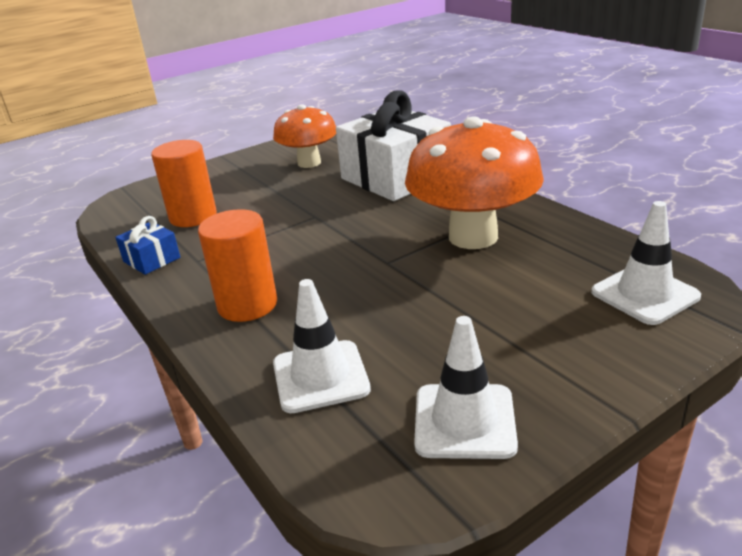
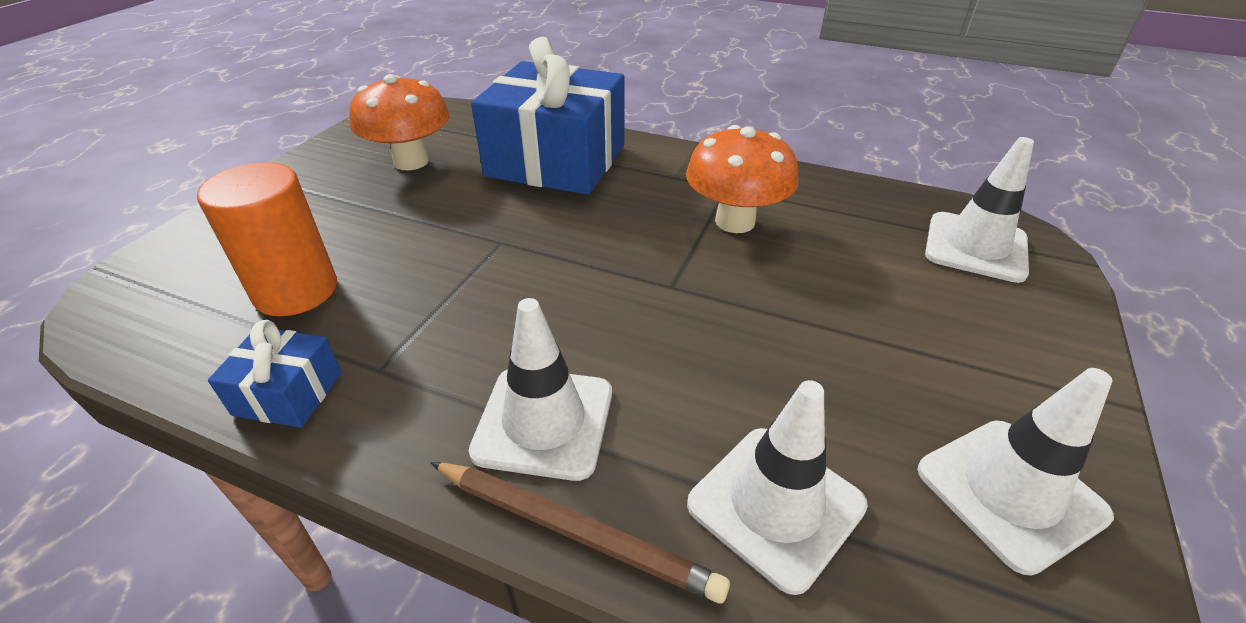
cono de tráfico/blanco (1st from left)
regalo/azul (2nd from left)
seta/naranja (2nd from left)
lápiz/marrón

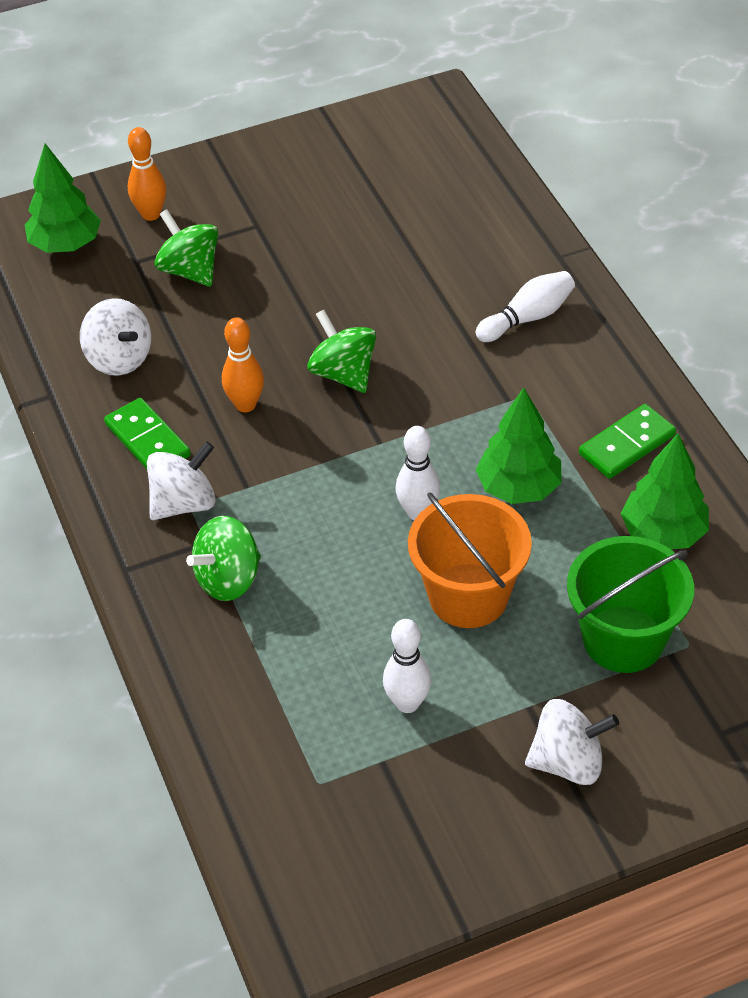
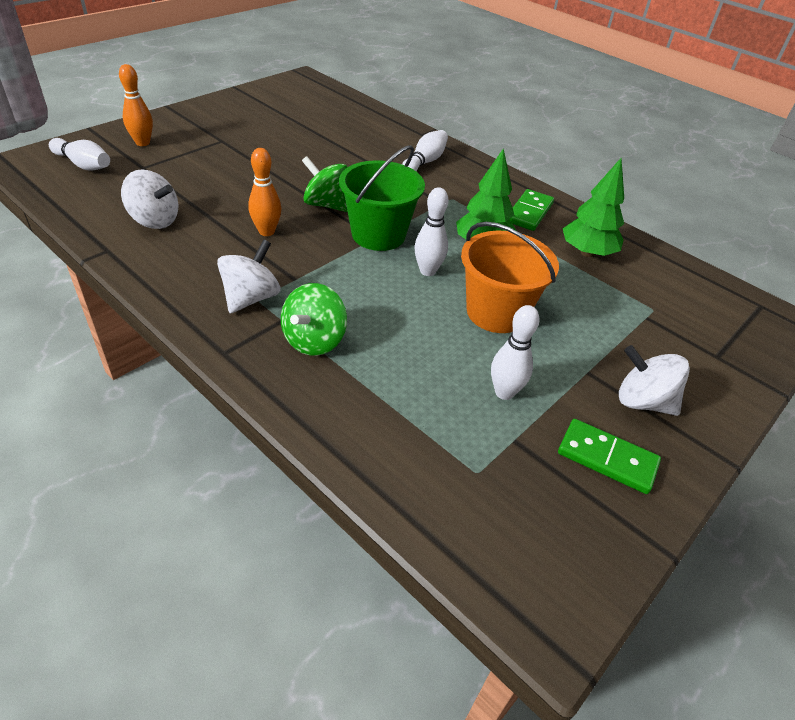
bolo/blanco (1st from left)
ficha de dominó/verde (2nd from left)
peonza/verde (1st from left in the first image)
peonza/blanco (3rd from left)
balde/verde

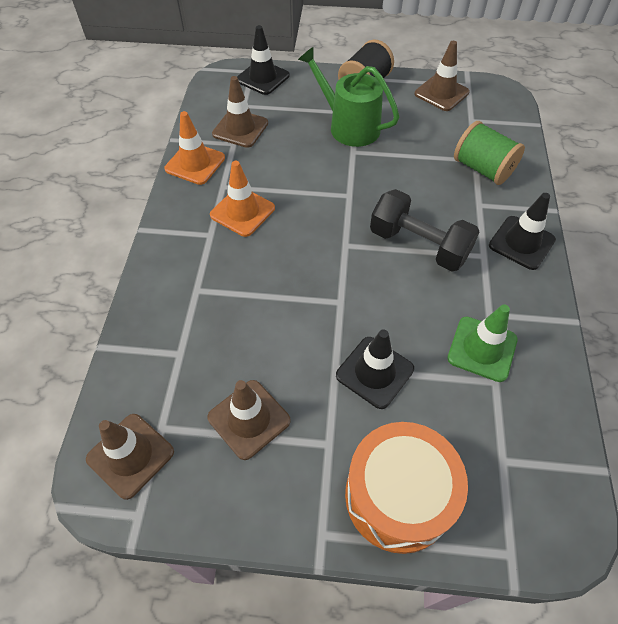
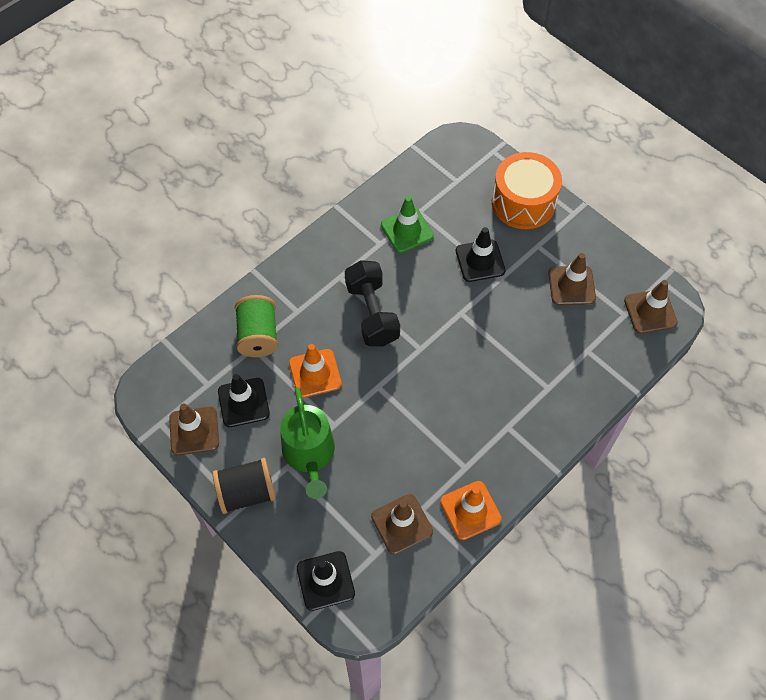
cono de tráfico/naranja (1st from left)
cono de tráfico/negro (1st from left)

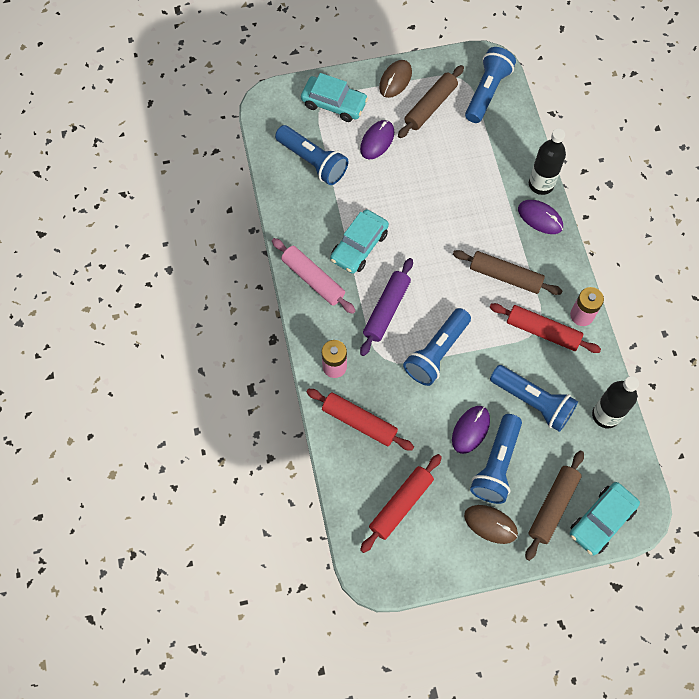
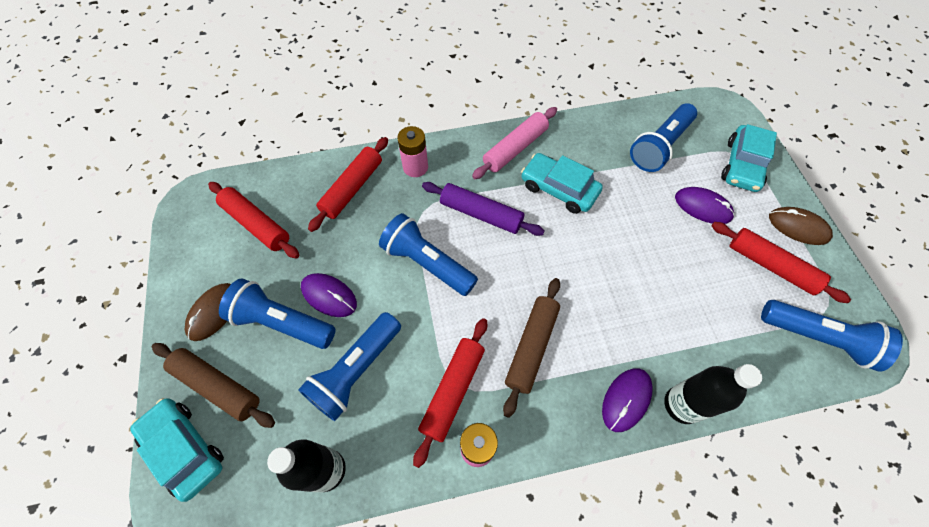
rodillo/rojo (4th from left)

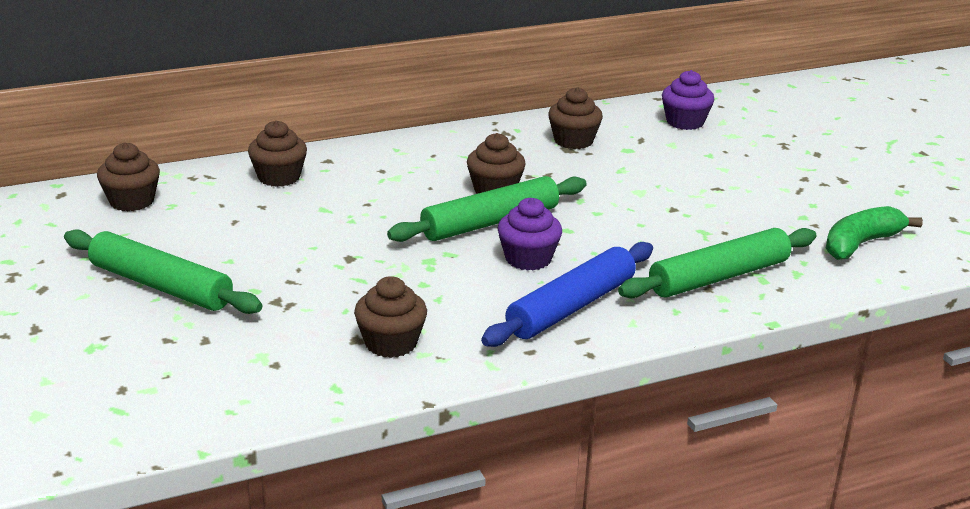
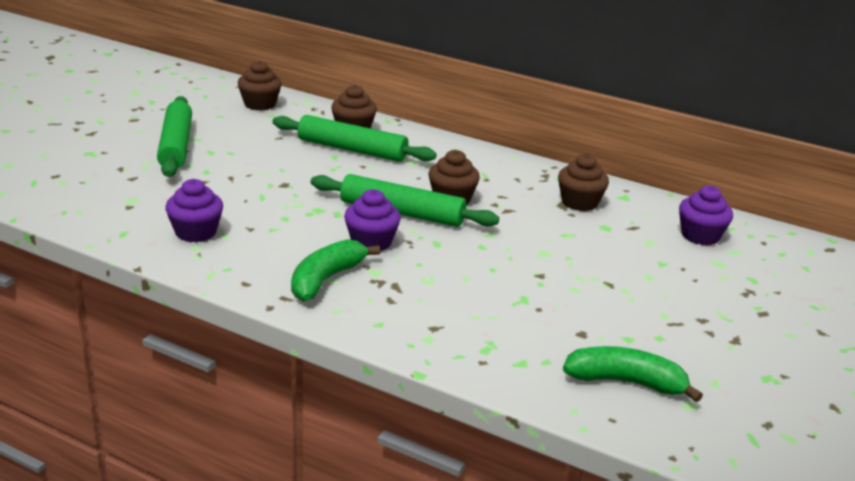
magdalena/morado (1st from left)
plátano/verde (1st from left)
rodillo/verde (2nd from left)

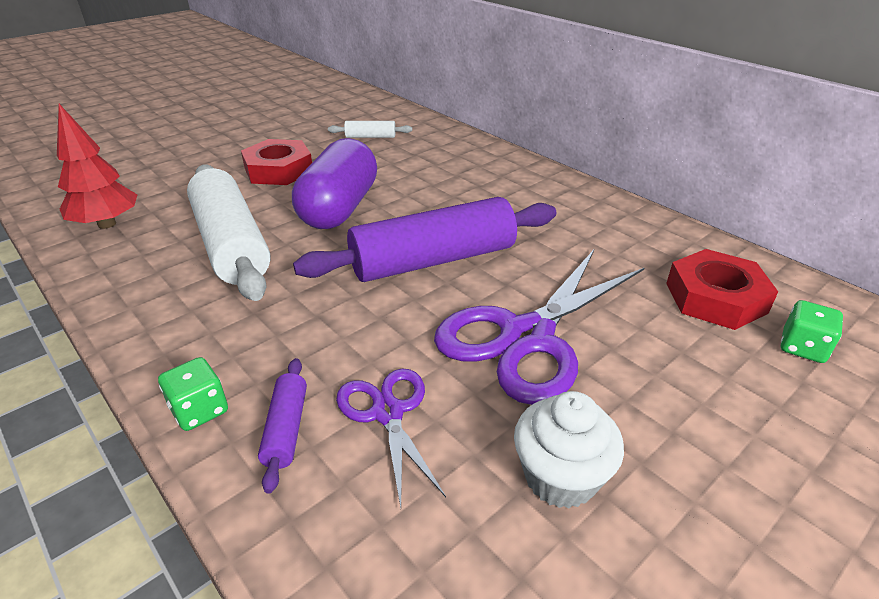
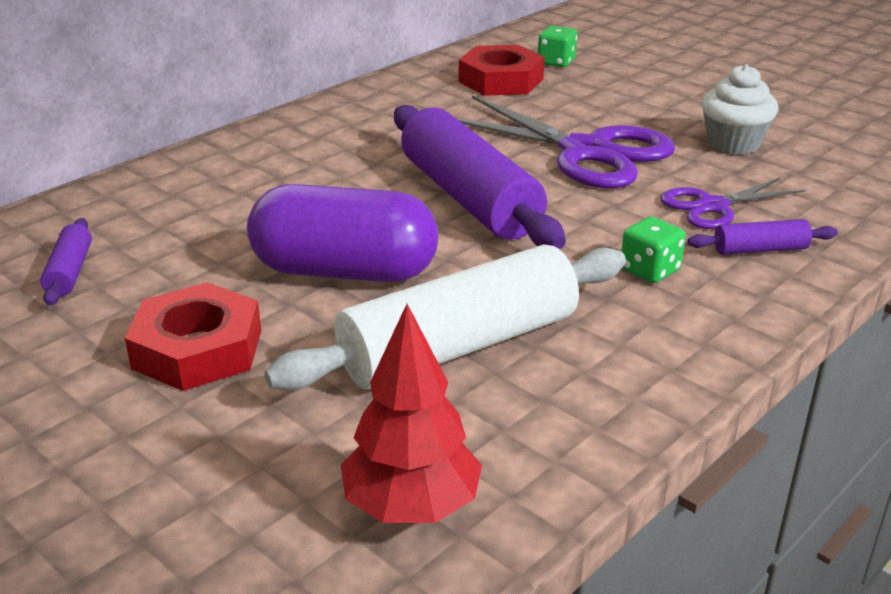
dado/verde (2nd from left)
rodillo/morado (1st from left)

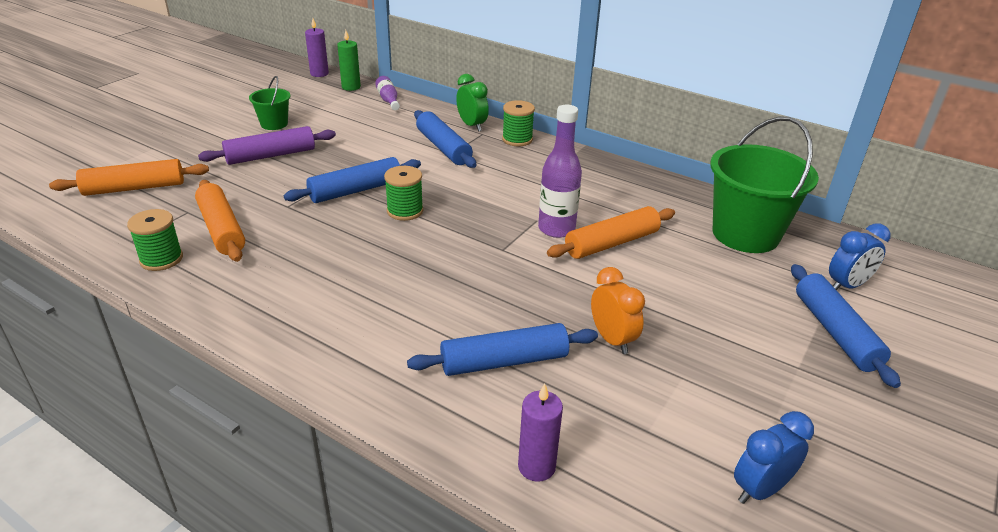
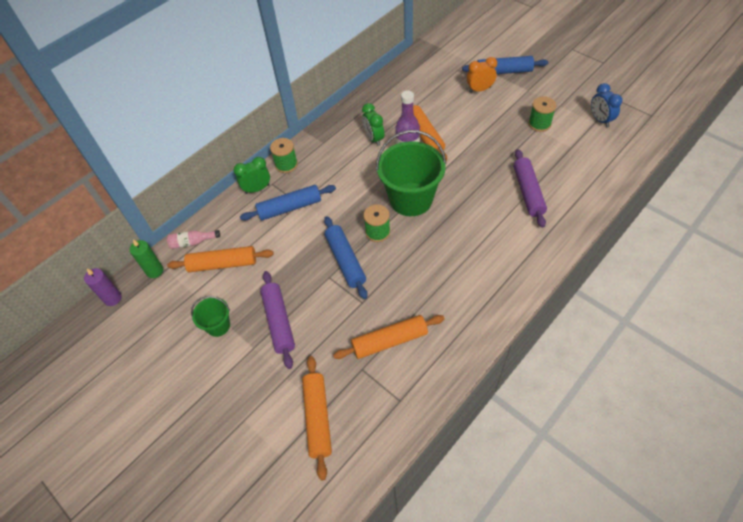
carrete/verde (3rd from left)
botella/rosa
rodillo/morado (2nd from left)
vela/morado (2nd from left in the first image)
despertador/naranja
balde/verde (2nd from left)
despertador/azul (2nd from left in the first image)
rodillo/naranja (1st from left)
despertador/verde (2nd from left)

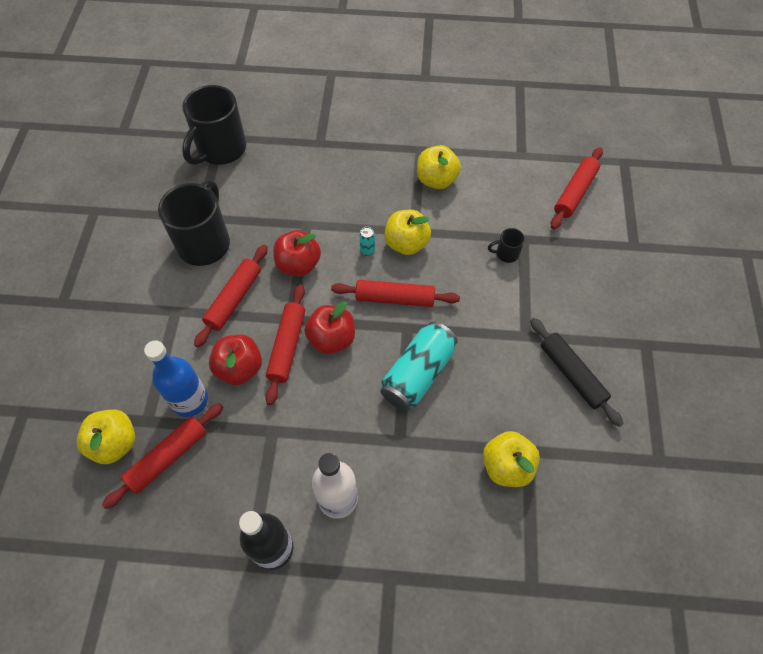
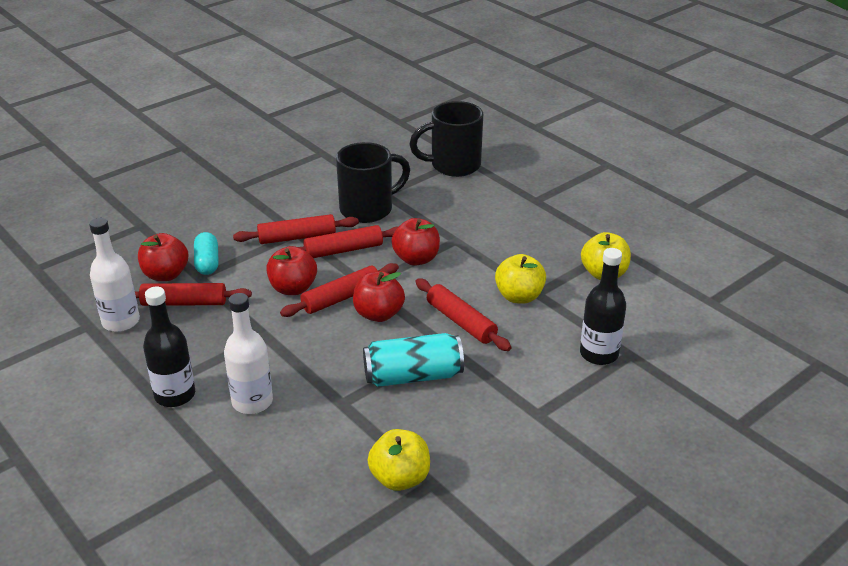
manzana/rojo (1st from left)
botella/azul
lata/turquesa (1st from left in the first image)
botella/negro (2nd from left)
rodillo/negro
rodillo/rojo (2nd from left)
botella/blanco (1st from left)
cápsula/turquesa

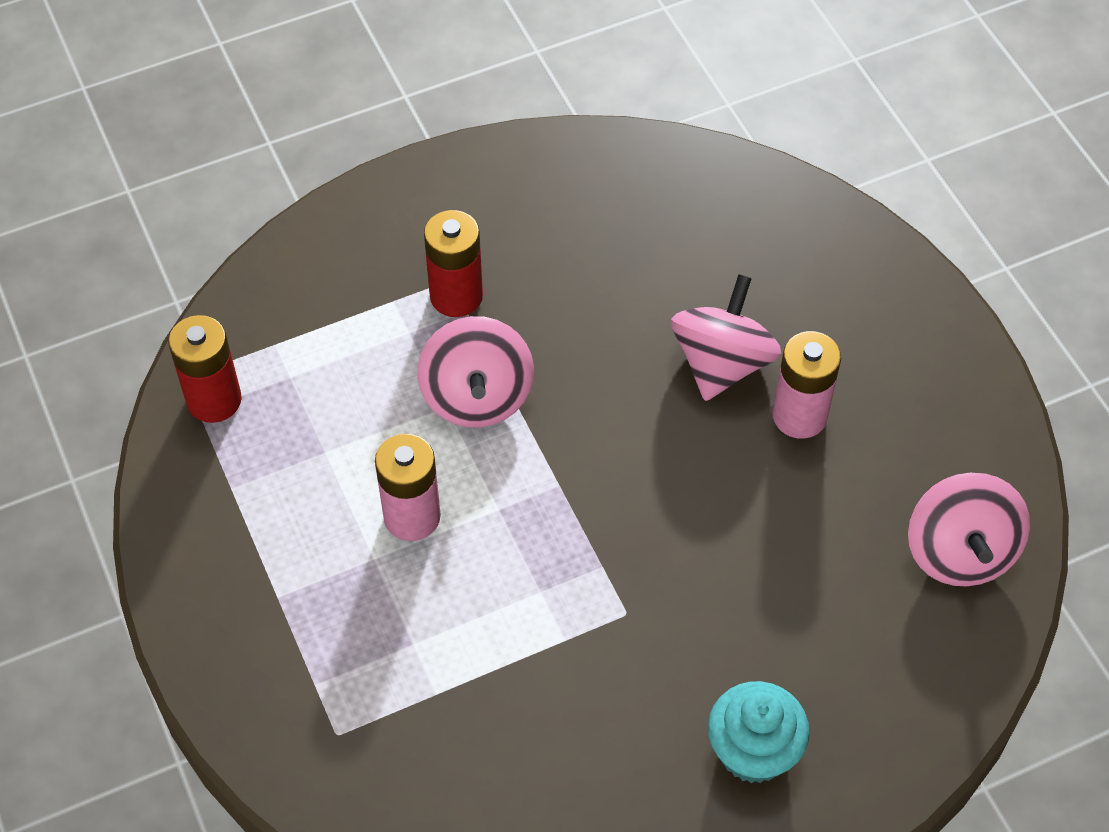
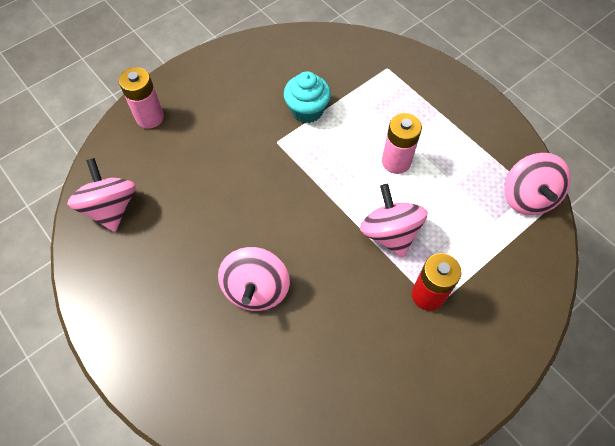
peonza/rosa (4th from left)
magdalena/turquesa
pila/rosa (1st from left)

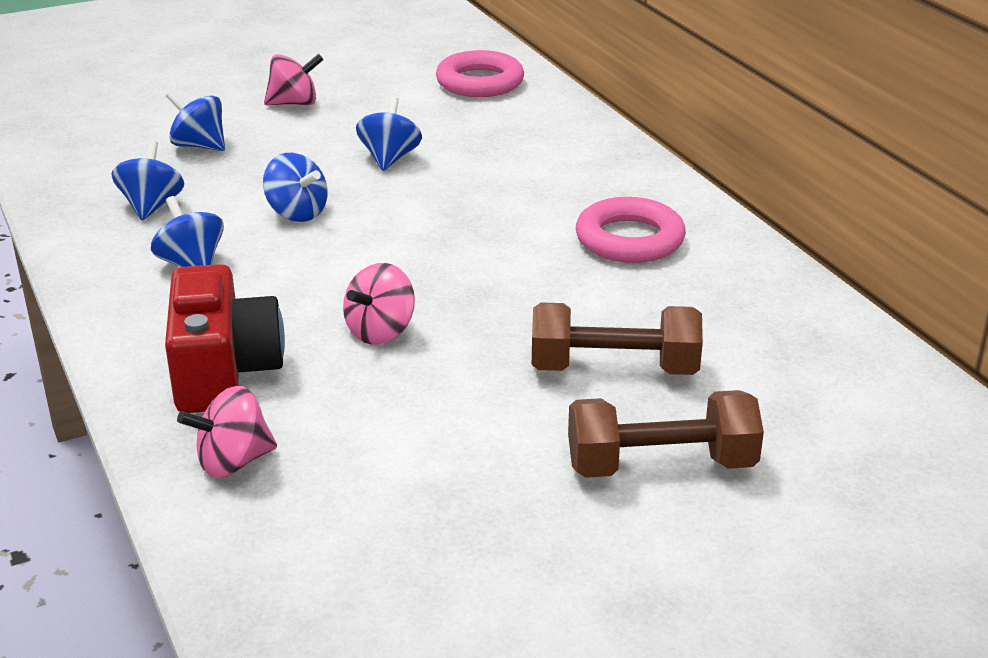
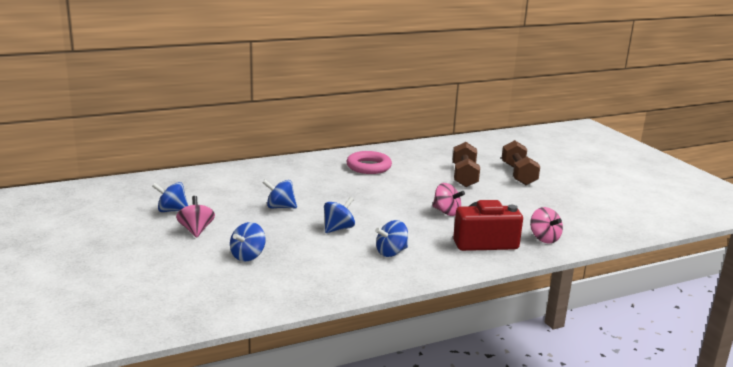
peonza/azul (1st from left)
anillo/rosa (1st from left in the first image)

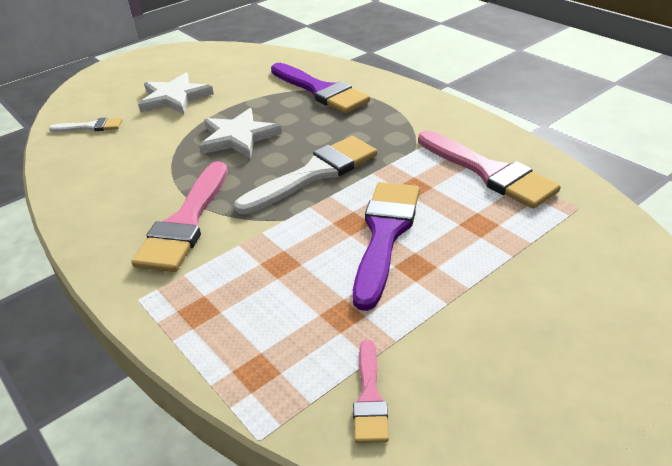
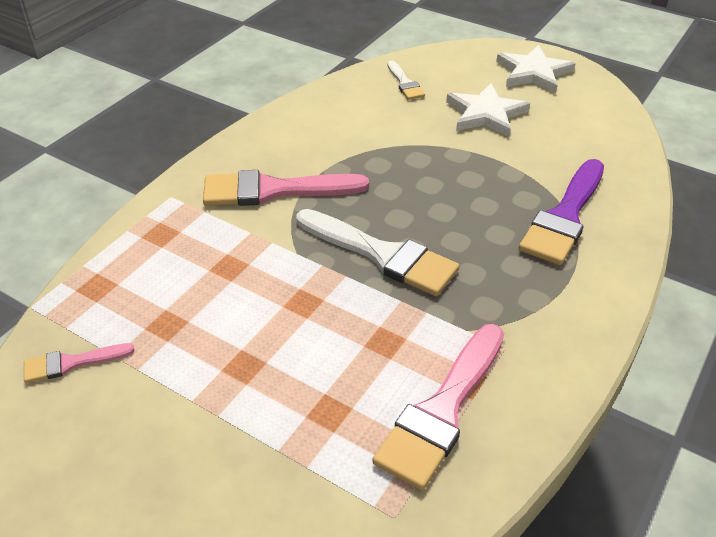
estrella/blanco (2nd from left)
pincel/morado (2nd from left in the first image)

